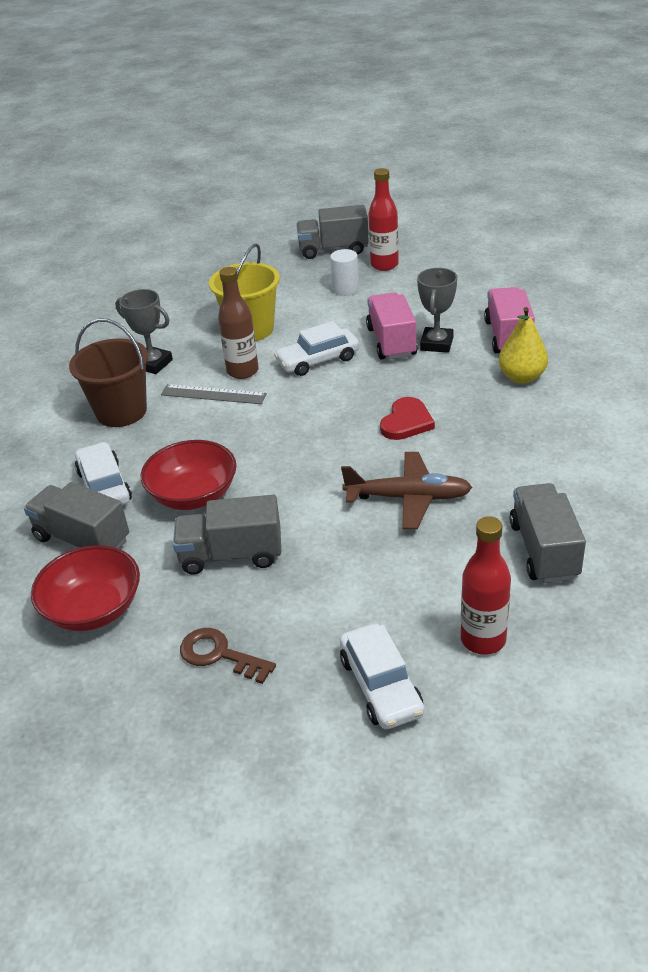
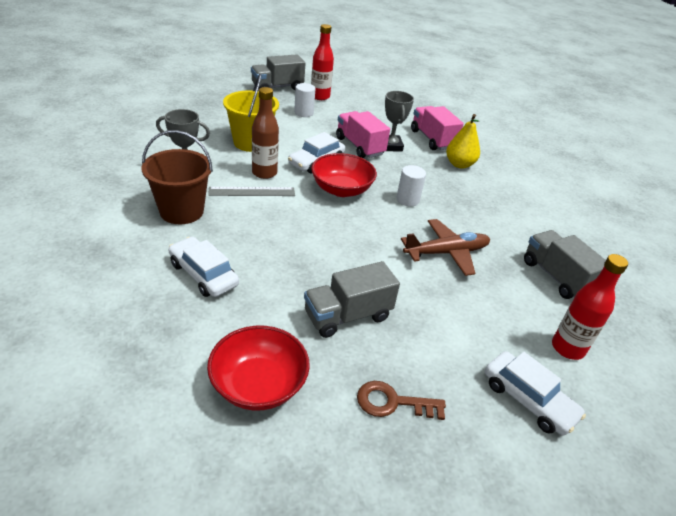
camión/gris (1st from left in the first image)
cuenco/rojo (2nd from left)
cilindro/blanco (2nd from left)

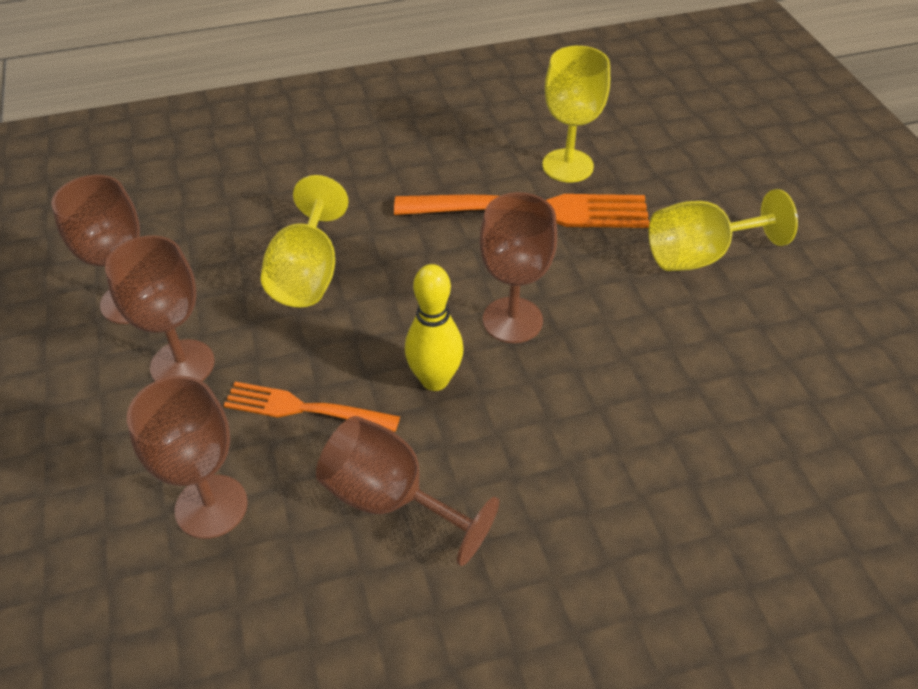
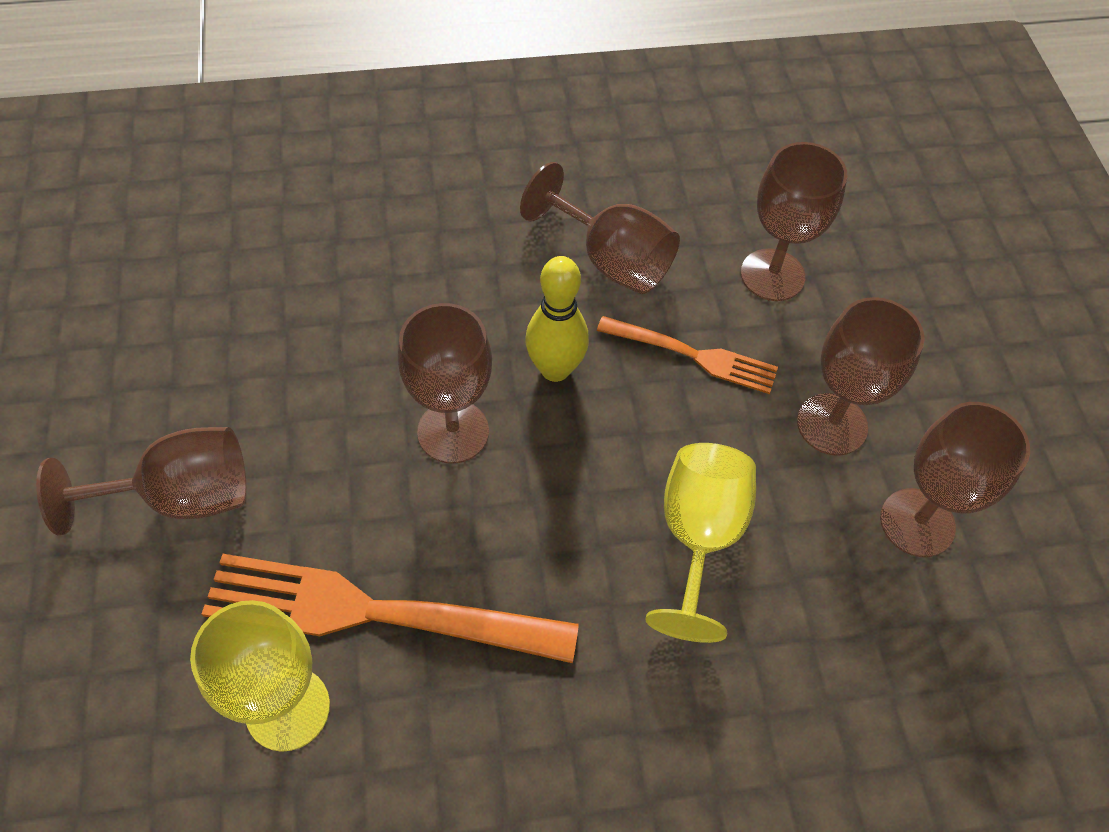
copa/marrón (1st from left)

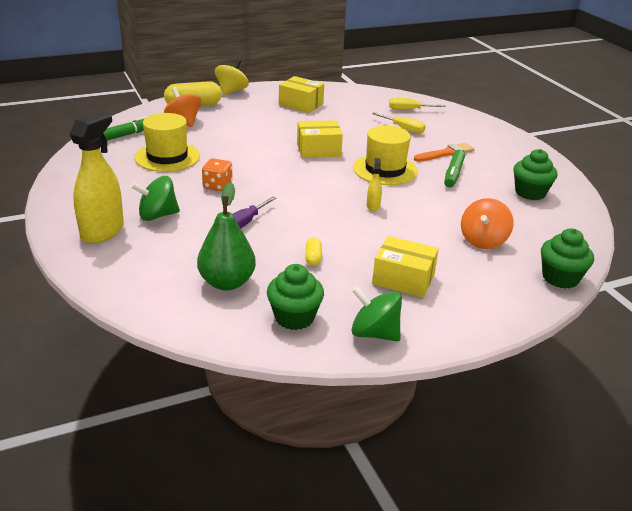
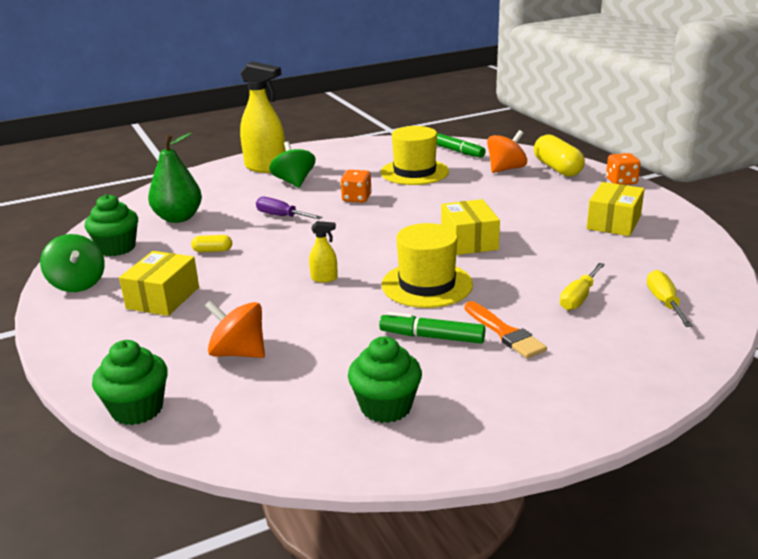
dado/naranja (2nd from left)
peonza/verde (1st from left)

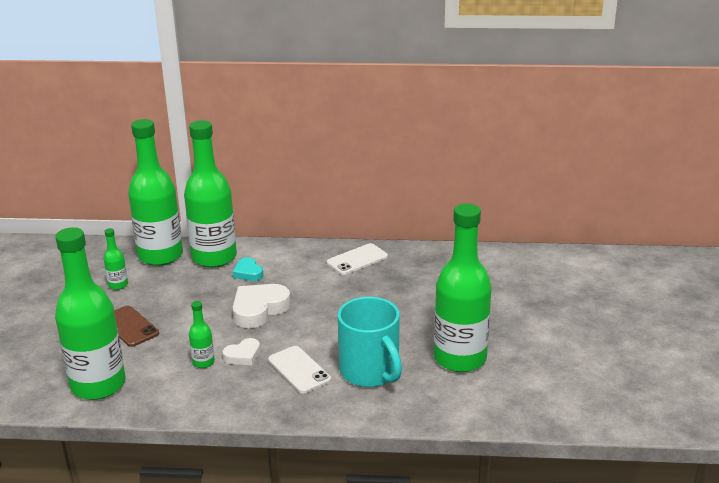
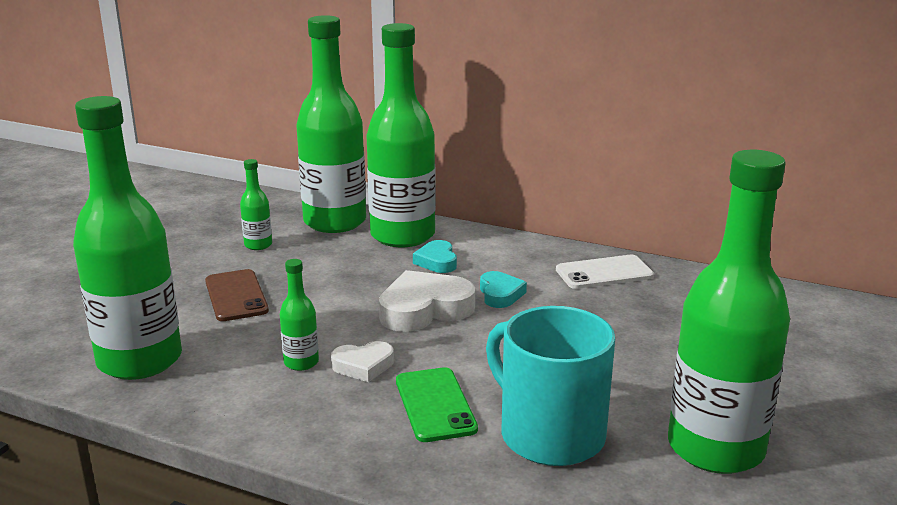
móvil/verde
taza/turquesa
corazón/turquesa (2nd from left)

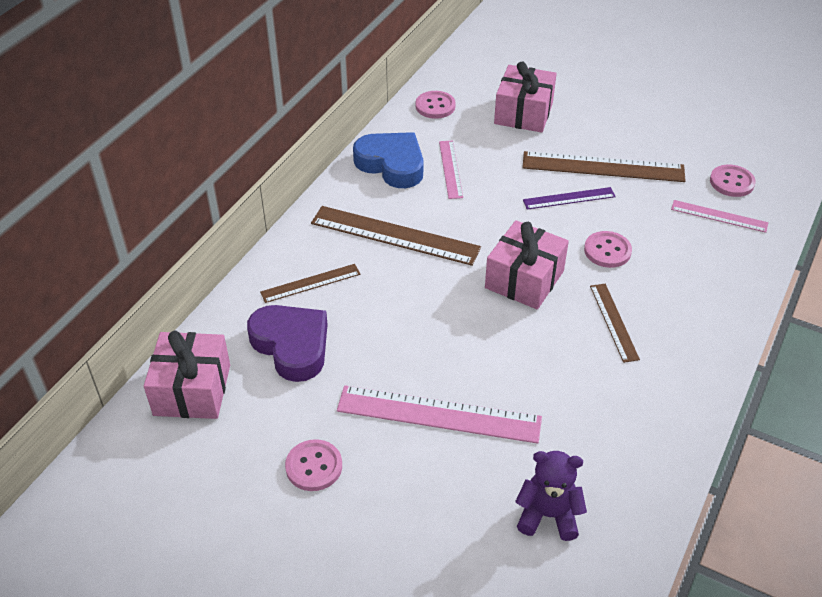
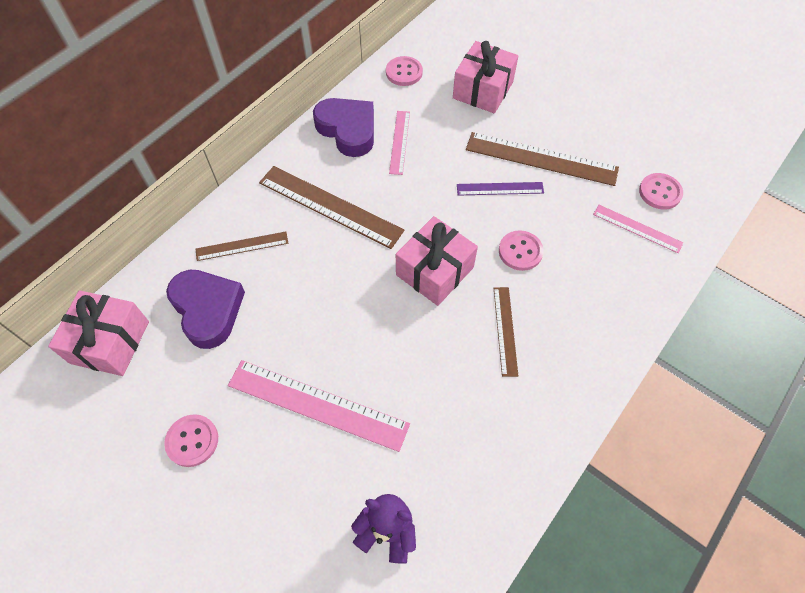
corazón/morado (2nd from left)

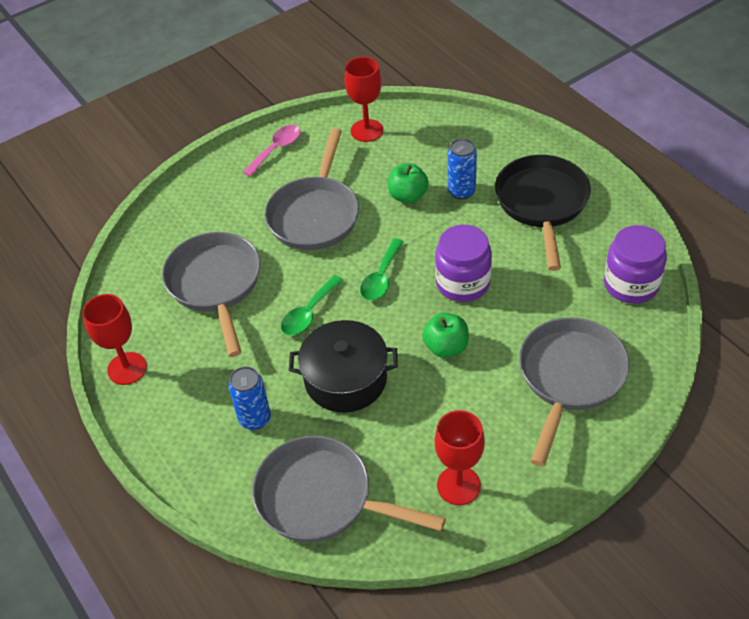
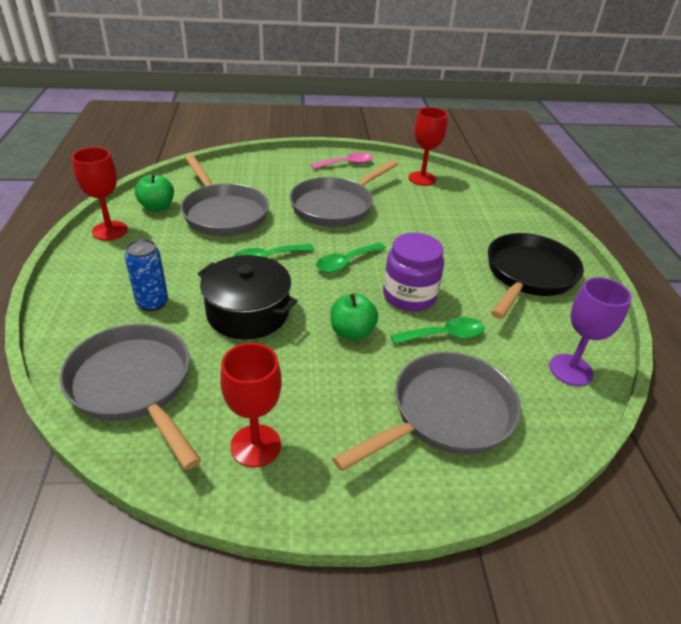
sartén/gris (2nd from left)
manzana/verde (1st from left)
lata/azul (2nd from left in the first image)
copa/morado
cuchara/verde (3rd from left)

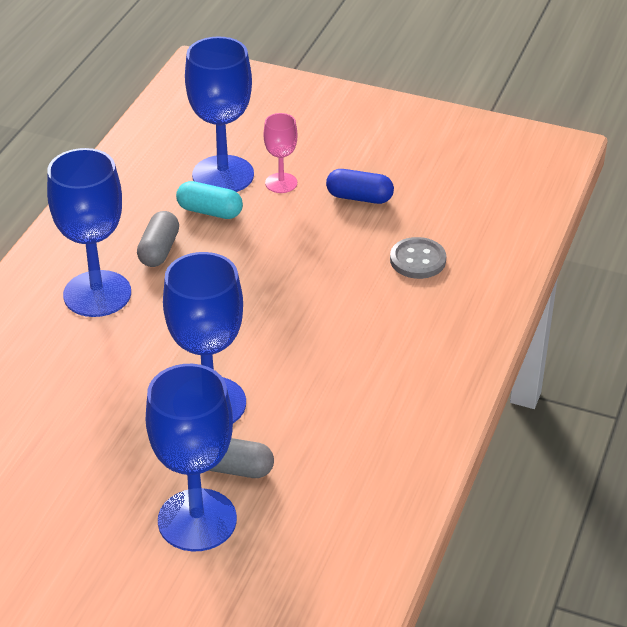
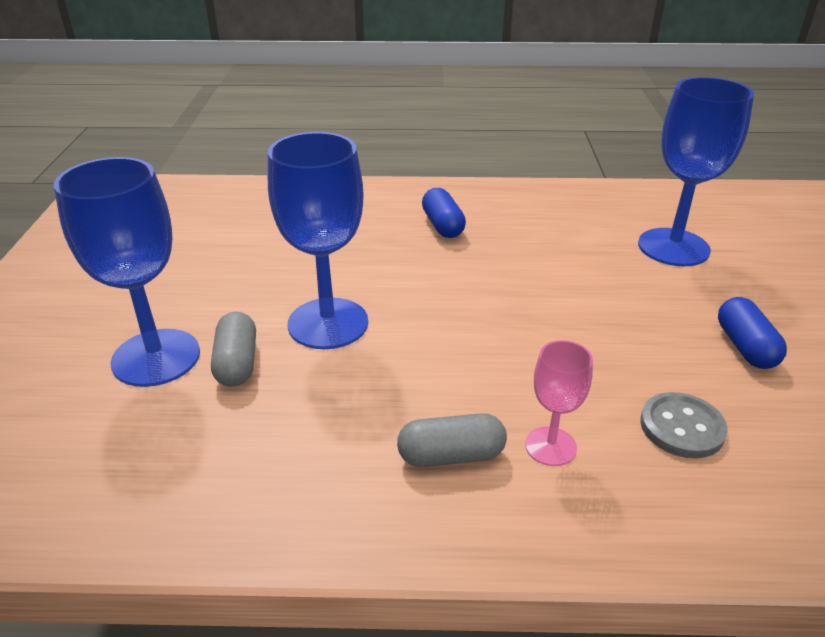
cápsula/azul (1st from left)
cápsula/gris (2nd from left)
cápsula/turquesa
copa/rosa

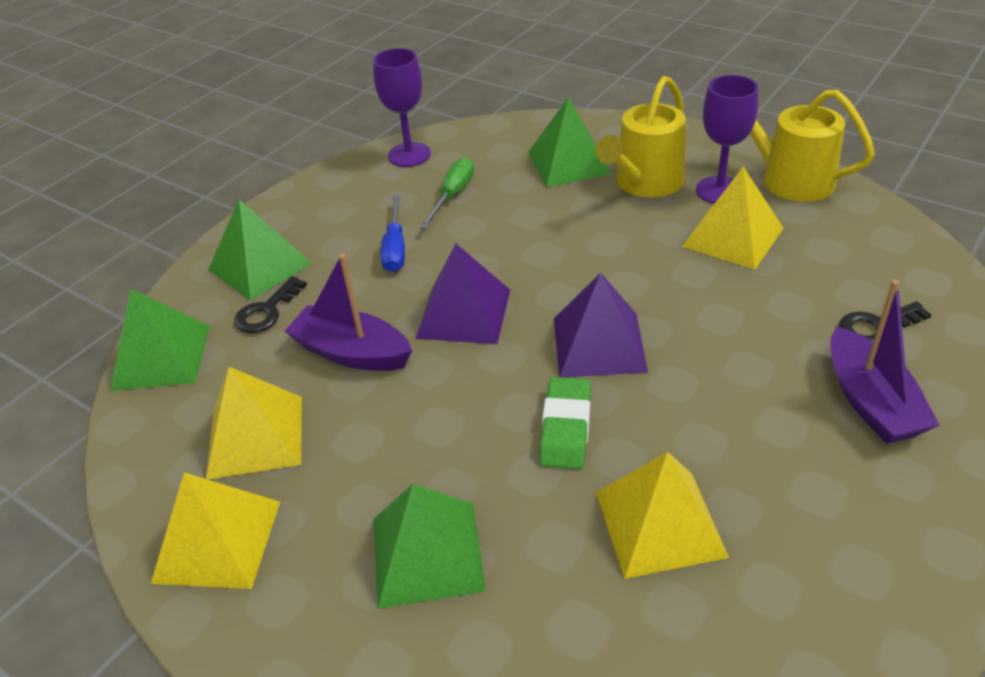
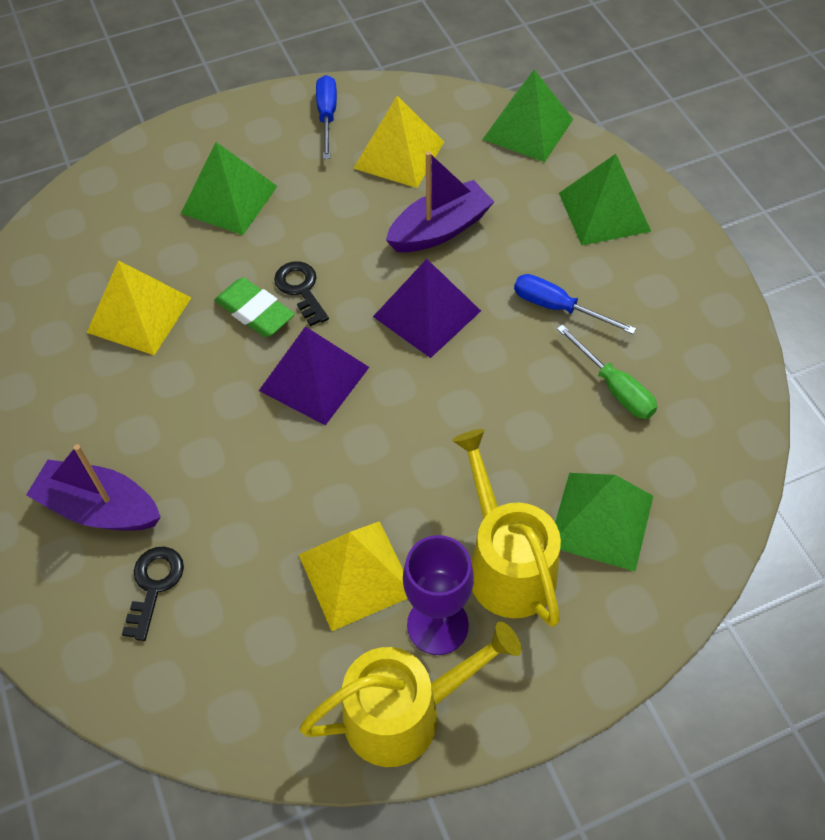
destornillador/azul (1st from left)
llave/negro (2nd from left)
copa/morado (1st from left in the first image)

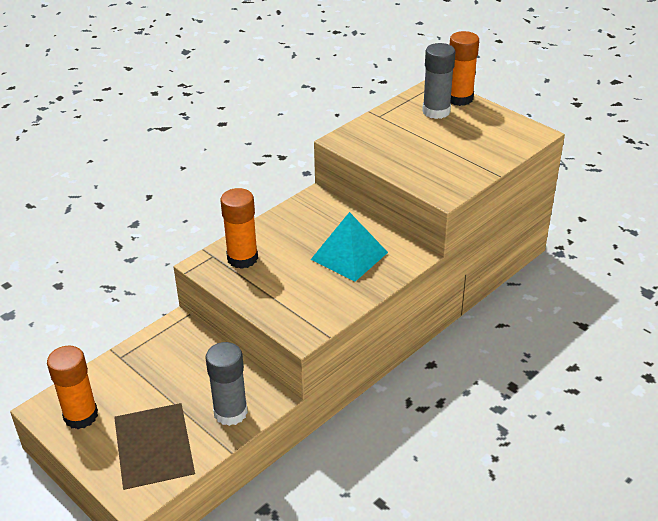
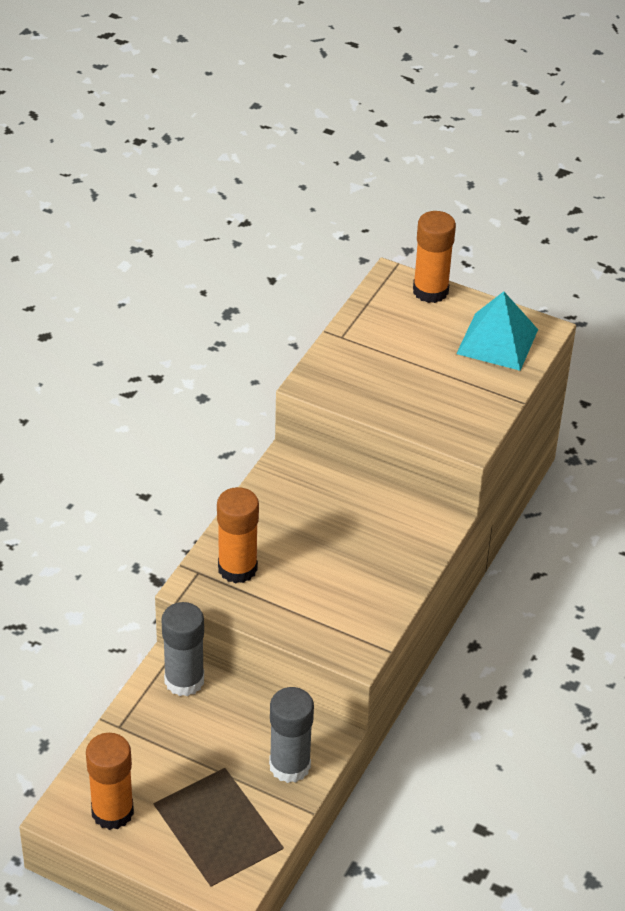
pirámide/turquesa
barra de pegamento/gris (1st from left)

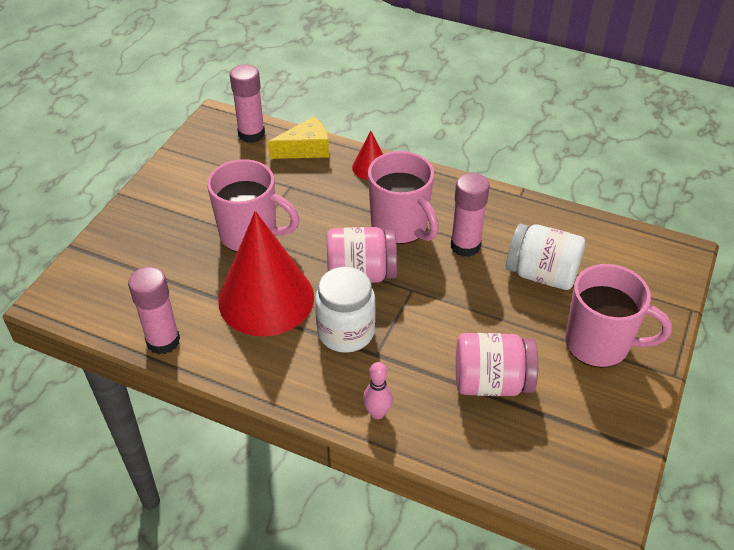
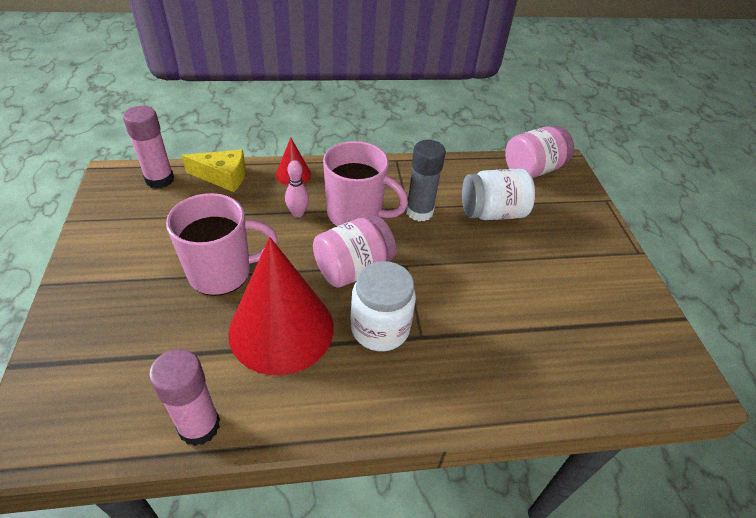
queso/amarillo
bolo/rosa
barra de pegamento/gris
tarro/rosa (2nd from left)
taza/rosa (3rd from left in the first image)

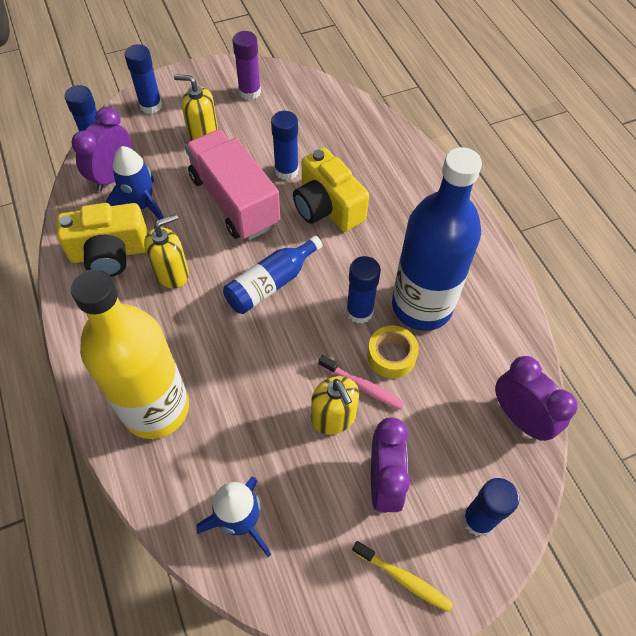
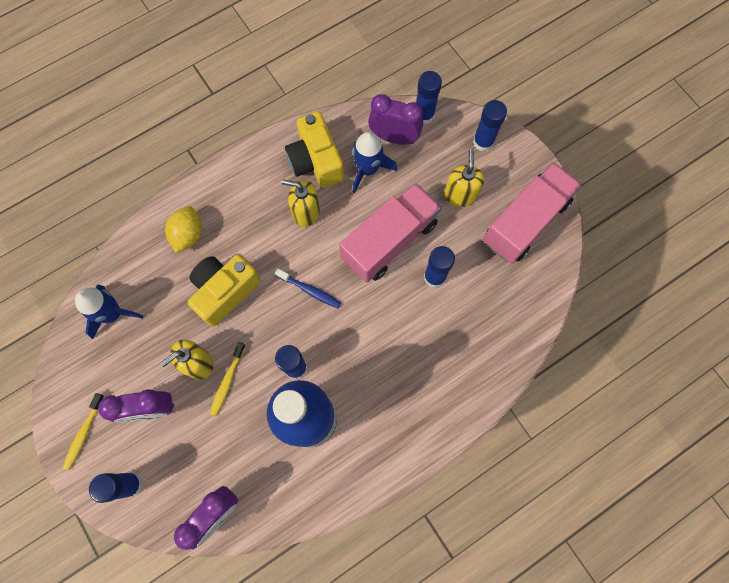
limón/amarillo
dispensador de jabón/amarillo (2nd from left)
cepillo de dientes/azul
camión/rosa (2nd from left)
cámara/amarillo (1st from left)
cepillo de dientes/amarillo (2nd from left)
cinta adhesiva/amarillo

